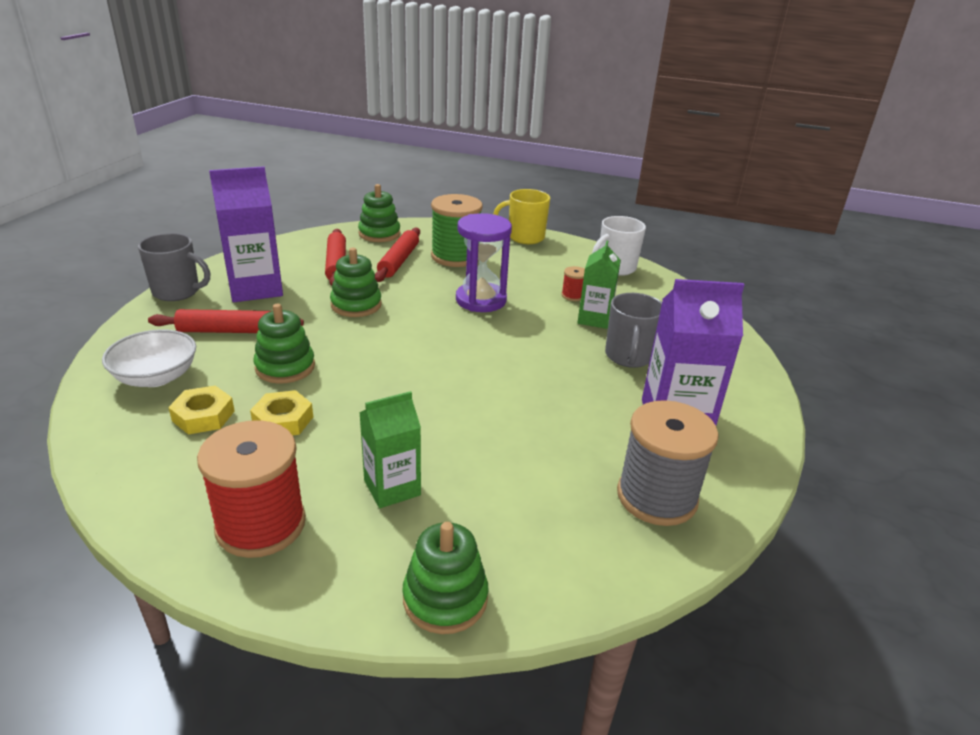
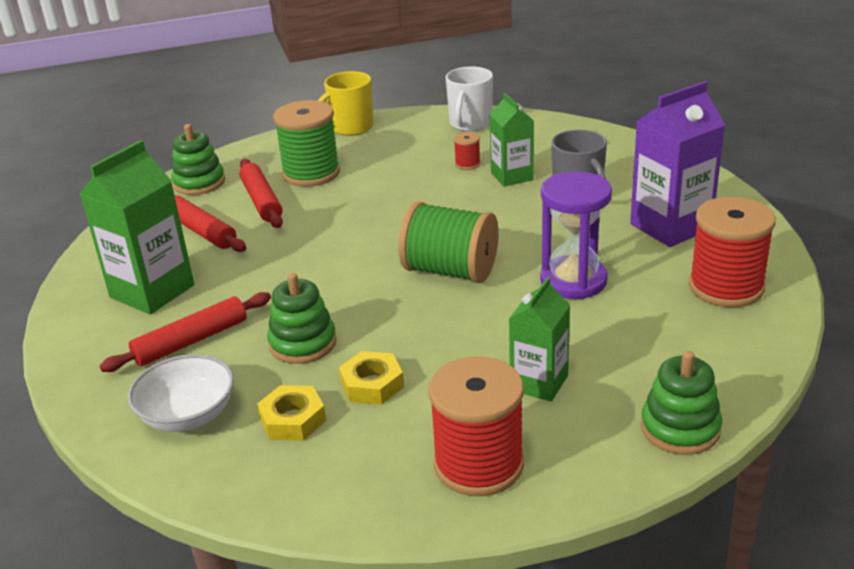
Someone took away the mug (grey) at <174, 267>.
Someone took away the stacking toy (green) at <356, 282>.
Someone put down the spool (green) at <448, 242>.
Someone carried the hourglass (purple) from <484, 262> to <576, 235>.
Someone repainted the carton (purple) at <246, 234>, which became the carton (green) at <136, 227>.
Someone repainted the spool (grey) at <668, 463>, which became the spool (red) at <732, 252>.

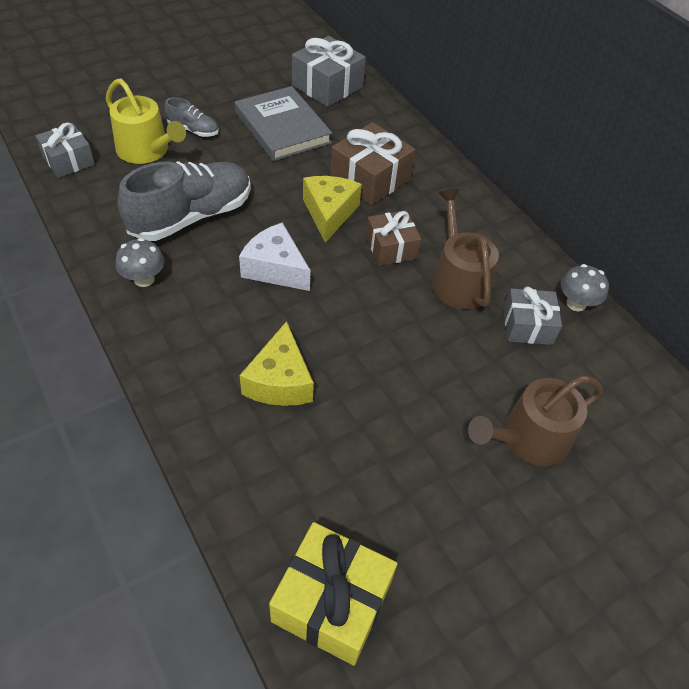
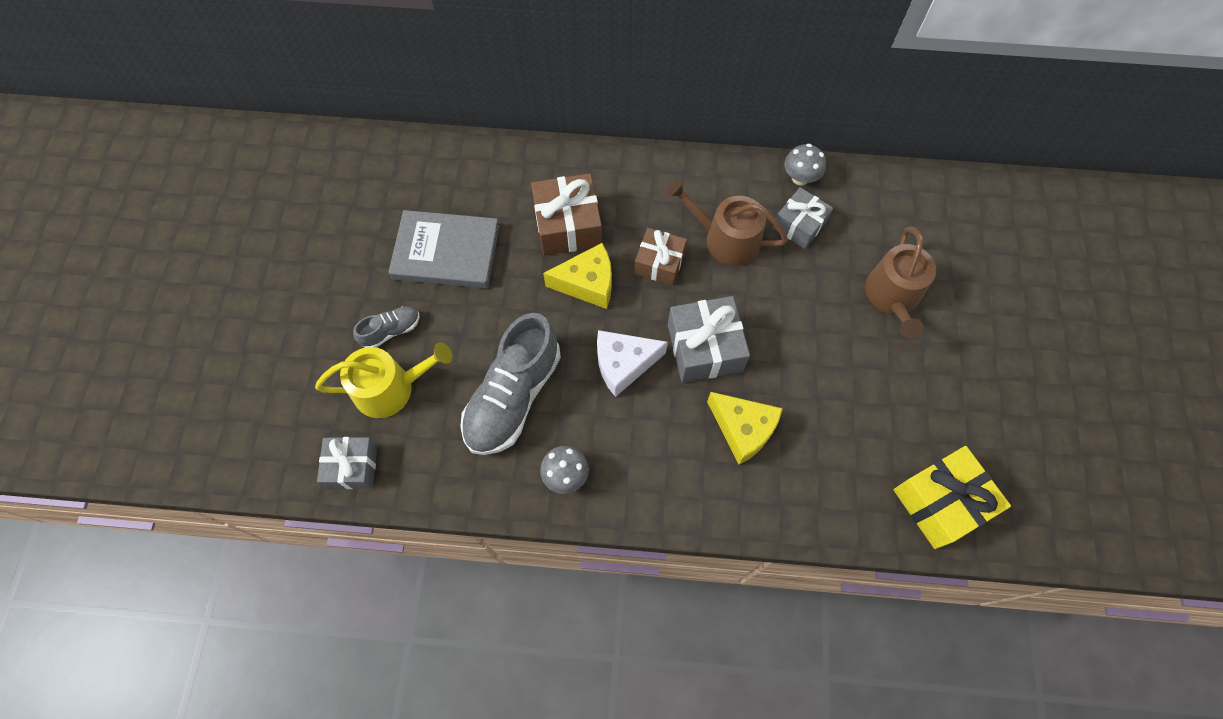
Someone carried the gift (grey) from <329, 71> to <709, 339>.
Someone rotated the shoe (grey) at <184, 201> by 150 degrees counterclockwise.
Someone rotated the cheese (yellow) at <332, 209> by 135 degrees clockwise.

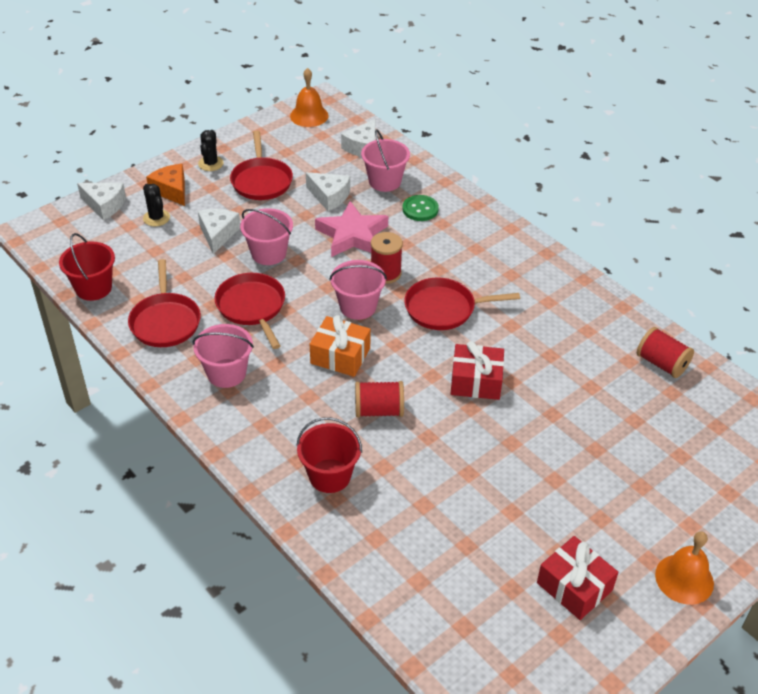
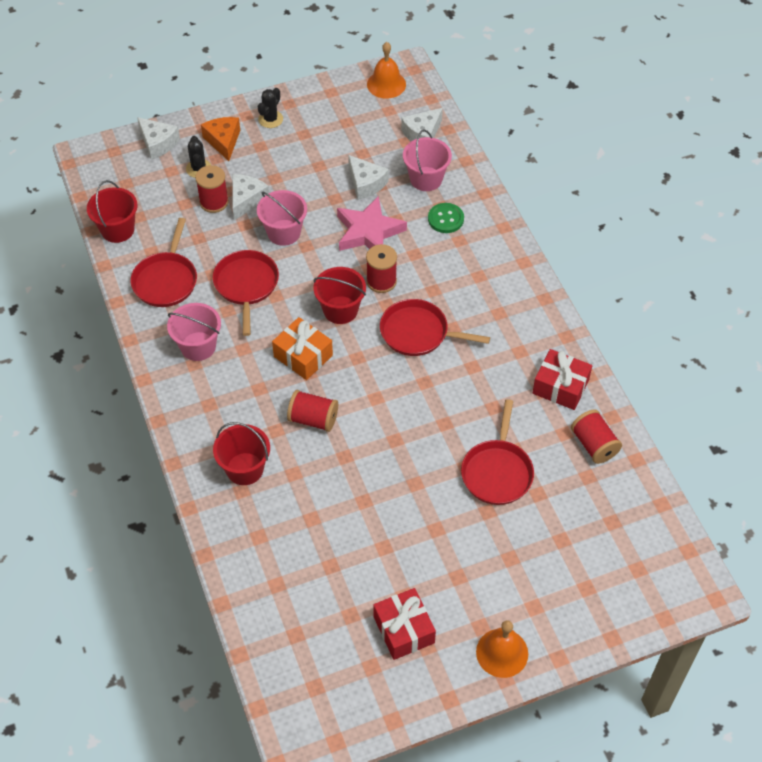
Someone put down the spool (red) at <212, 189>.
Someone carried the pan (red) from <261, 165> to <497, 452>.
Someone carried the gift (red) from <477, 370> to <562, 379>.
Someone repainted the bucket (pink) at <358, 290>, which became the bucket (red) at <339, 295>.

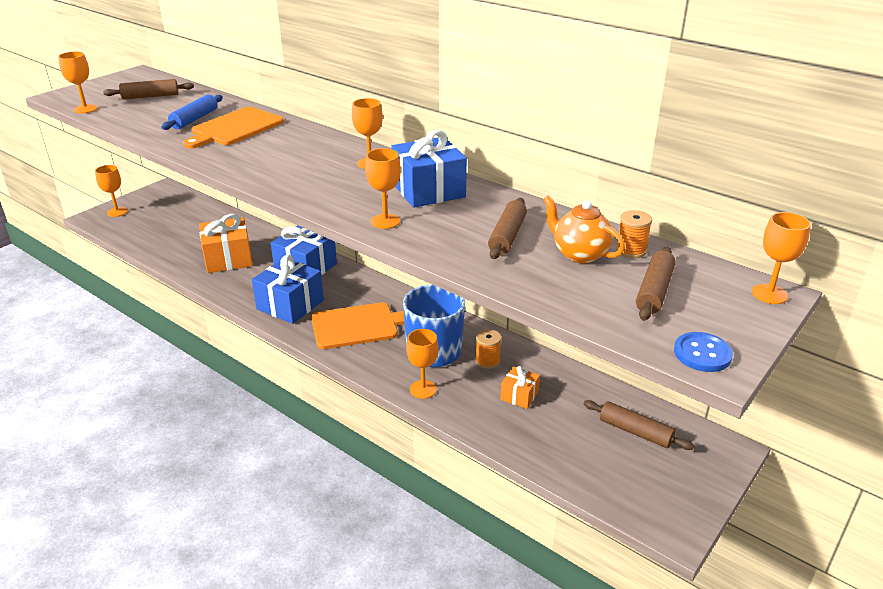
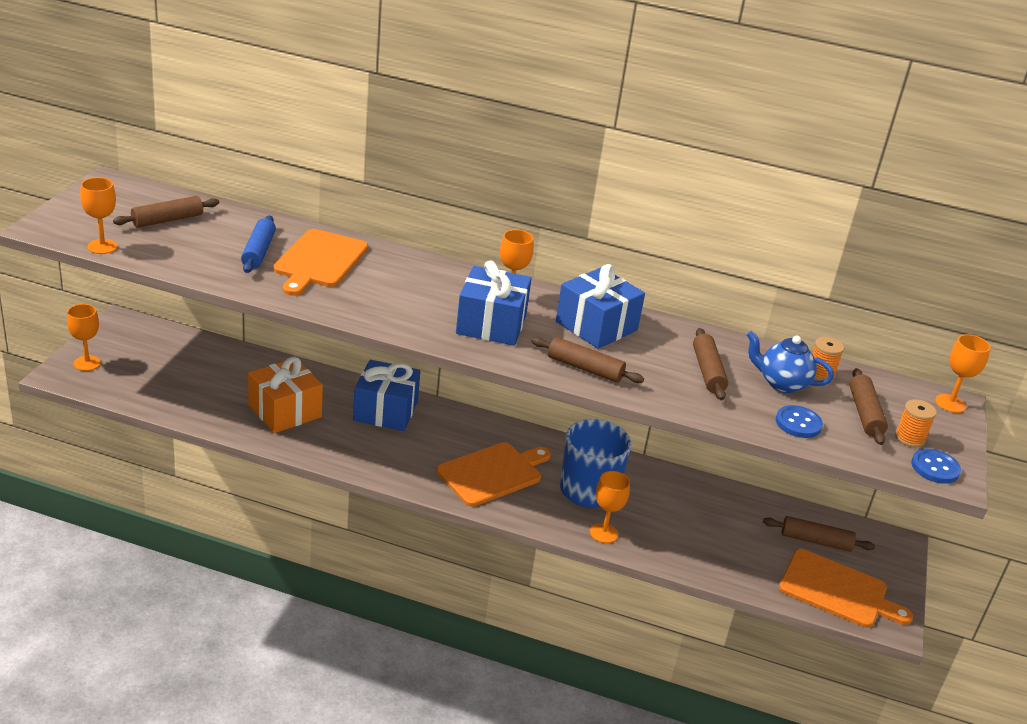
Someone took away the gift (orange) at <520, 387>.
Someone put down the button (blue) at <799, 421>.
Someone put down the cutting board (orange) at <846, 588>.
Someone carried the gift (blue) from <288, 289> to <494, 303>.
Someone carried the spool (orange) from <488, 349> to <916, 423>.
Someone swapped the goblet (orange) at <383, 188> for the rolling pin (brown) at <587, 360>.
Someone repainted the teapot (orange) at <584, 229>, which became the teapot (blue) at <790, 362>.

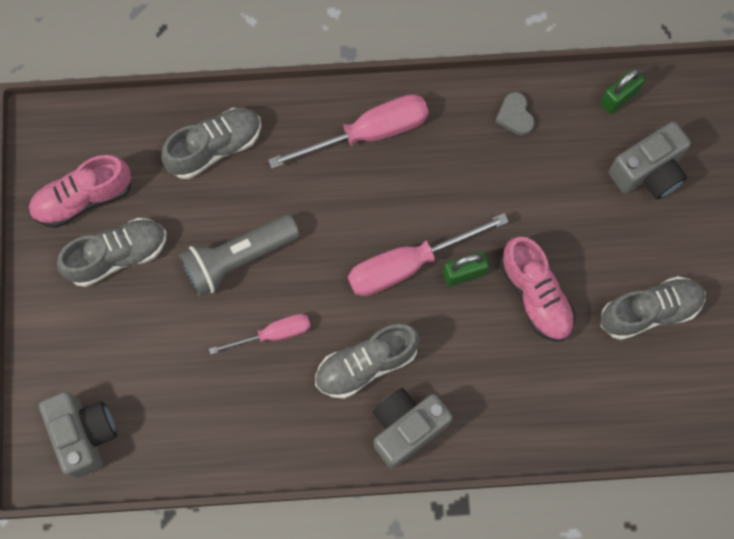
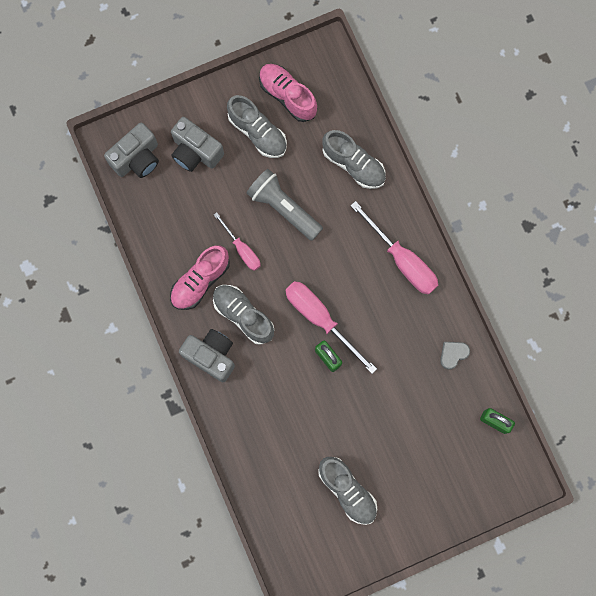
Someone carried the shoe (pink) from <537, 289> to <200, 277>.
Someone carried the camera (grey) from <650, 160> to <197, 144>.

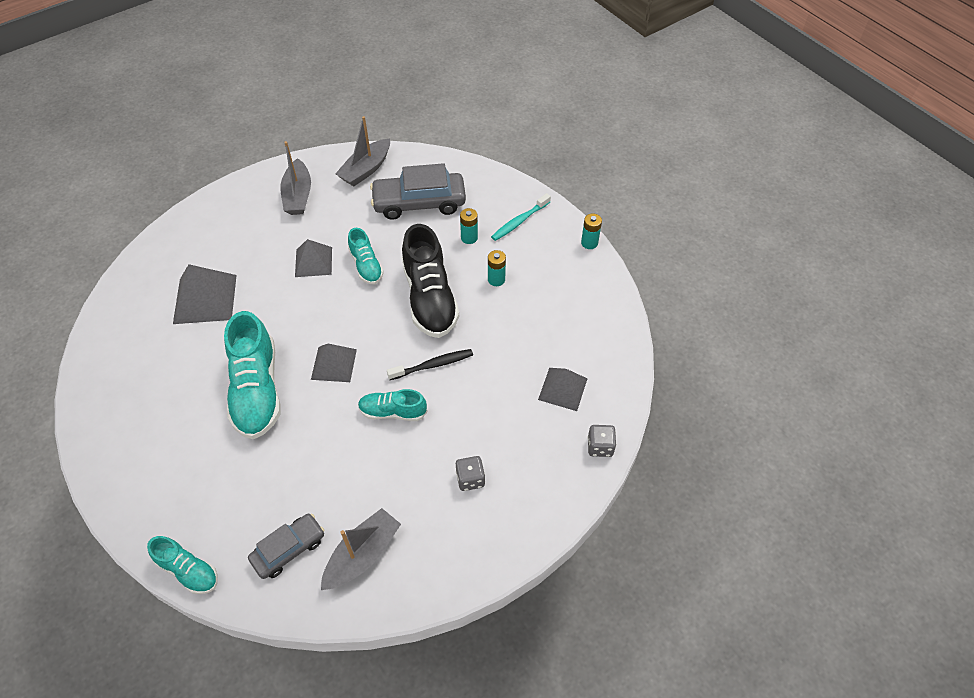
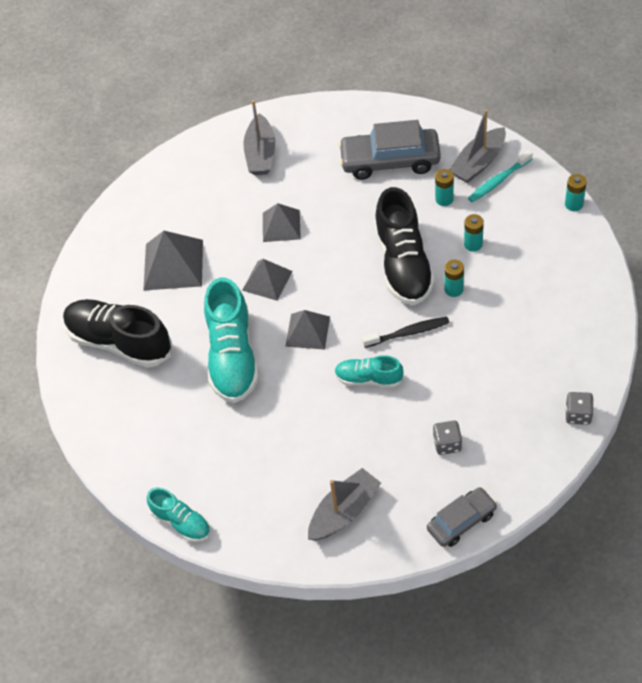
Someone took away the shoe (turquoise) at <366, 256>.
Someone put down the shoe (black) at <117, 333>.
Someone put down the battery (turquoise) at <454, 278>.
Someone carried the car (grey) from <286, 546> to <462, 517>.
Someone carried the boat (grey) from <362, 151> to <477, 146>.
Someone carried the pyramid (grey) from <563, 389> to <267, 280>.

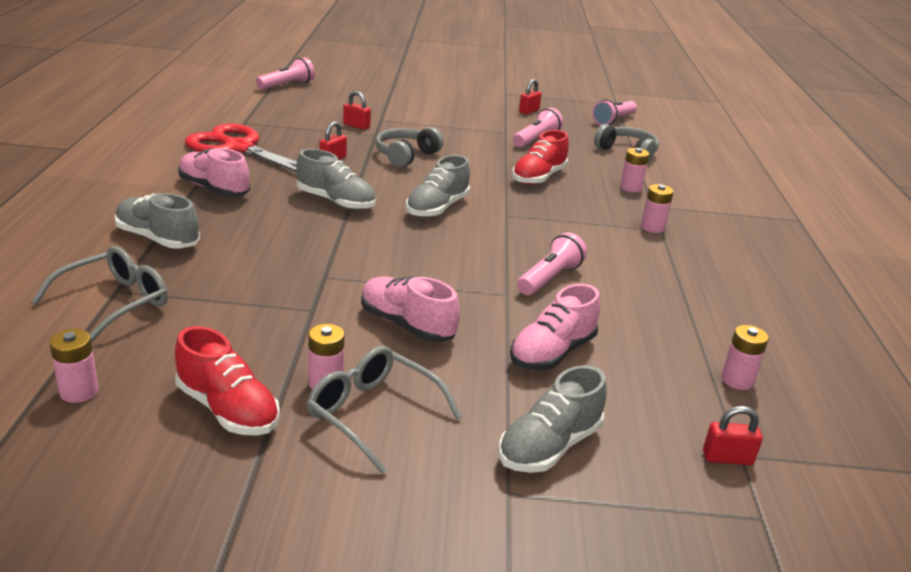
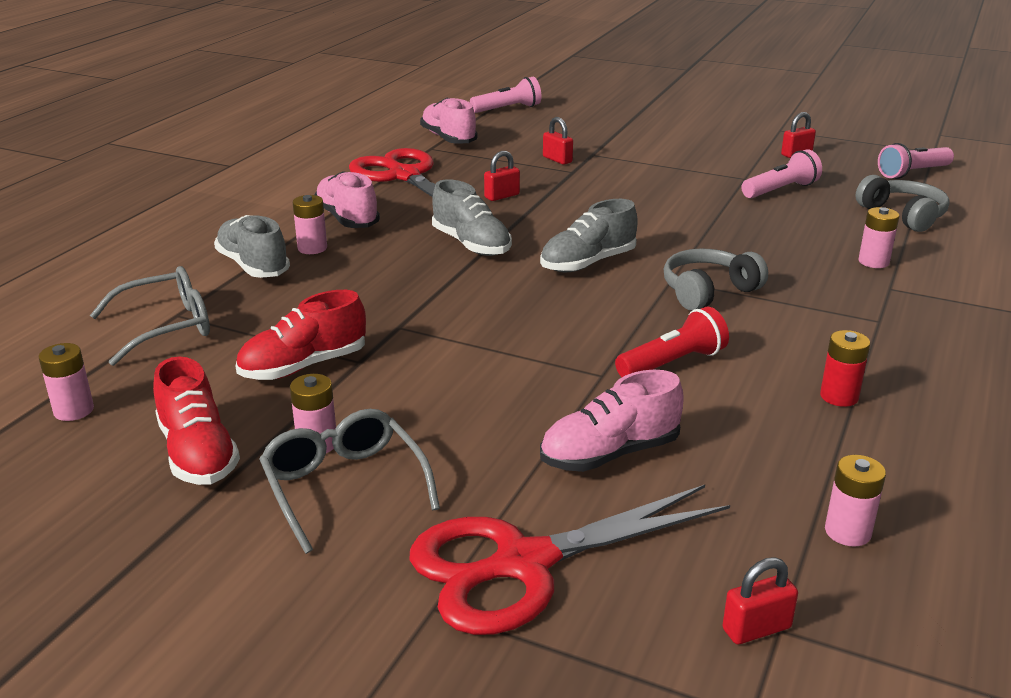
Someone put down the battery (red) at <845, 368>.
Someone carried the shoe (pink) from <410, 309> to <448, 121>.
Someone carried the headphones (grey) from <409, 147> to <716, 279>.
Someone carried the shoe (red) from <540, 157> to <301, 335>.
Someone carried the battery (pink) from <657, 208> to <310, 224>.
Someone swapped the shoe (grey) at <552, 419> for the scissors (red) at <569, 560>.
Someone repainted the flashlight (pink) at <552, 263>, which became the flashlight (red) at <672, 341>.
Someone rotated the padlock (red) at <733, 435> by 45 degrees counterclockwise.

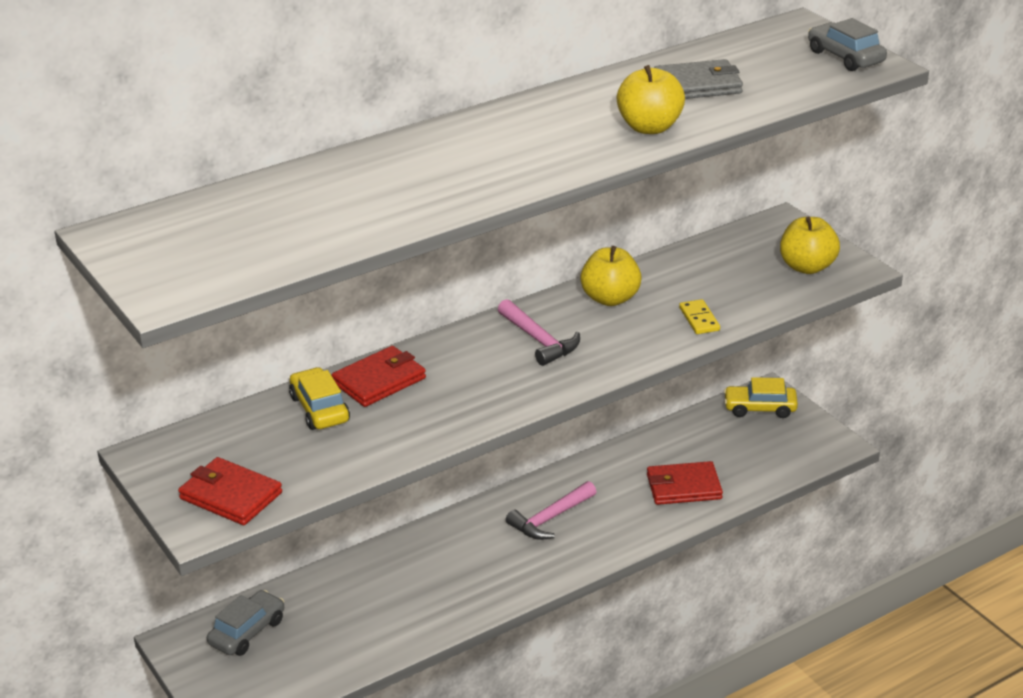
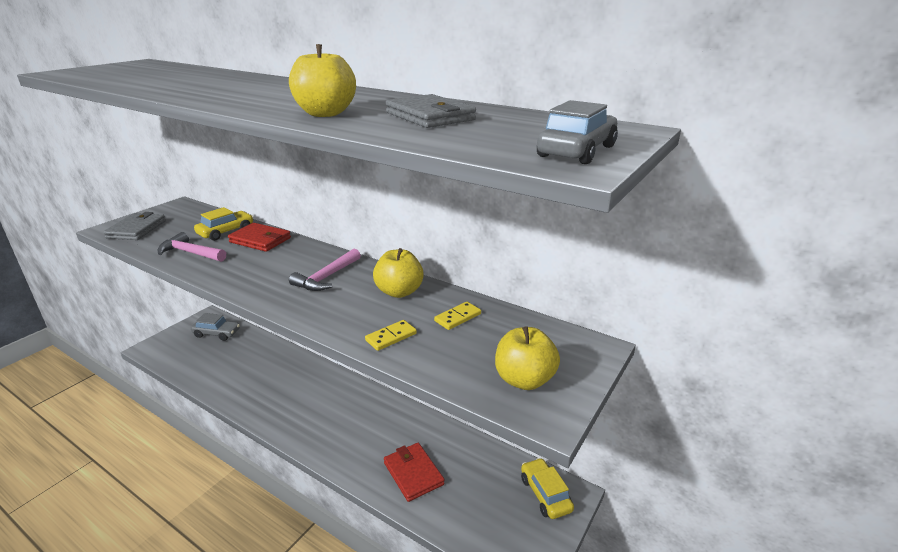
Someone put down the domino (yellow) at <457, 316>.
Someone carried the hammer (pink) from <551, 510> to <191, 247>.
Someone repainted the wallet (red) at <230, 491>, which became the wallet (grey) at <134, 226>.

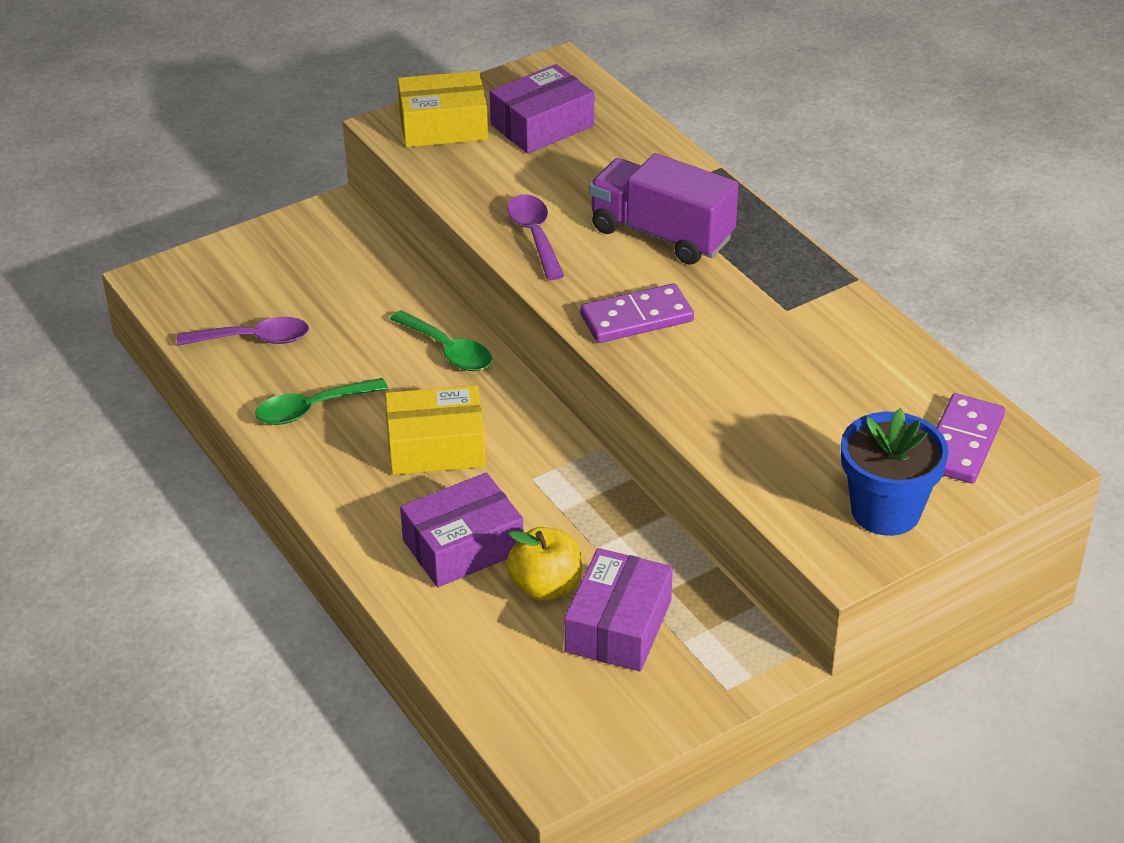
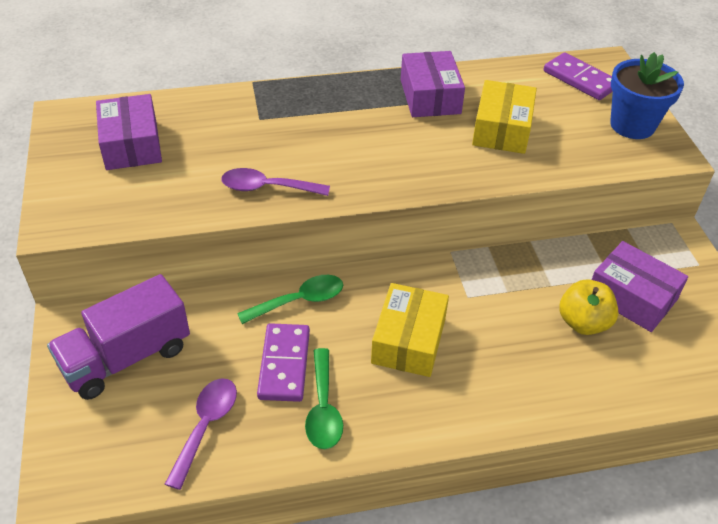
Someone carried the box (yellow) from <442, 109> to <504, 117>.
Someone carried the box (purple) from <462, 530> to <433, 84>.
Someone carried the domino (purple) from <637, 313> to <283, 362>.
Someone carried the truck (purple) from <664, 209> to <118, 337>.

